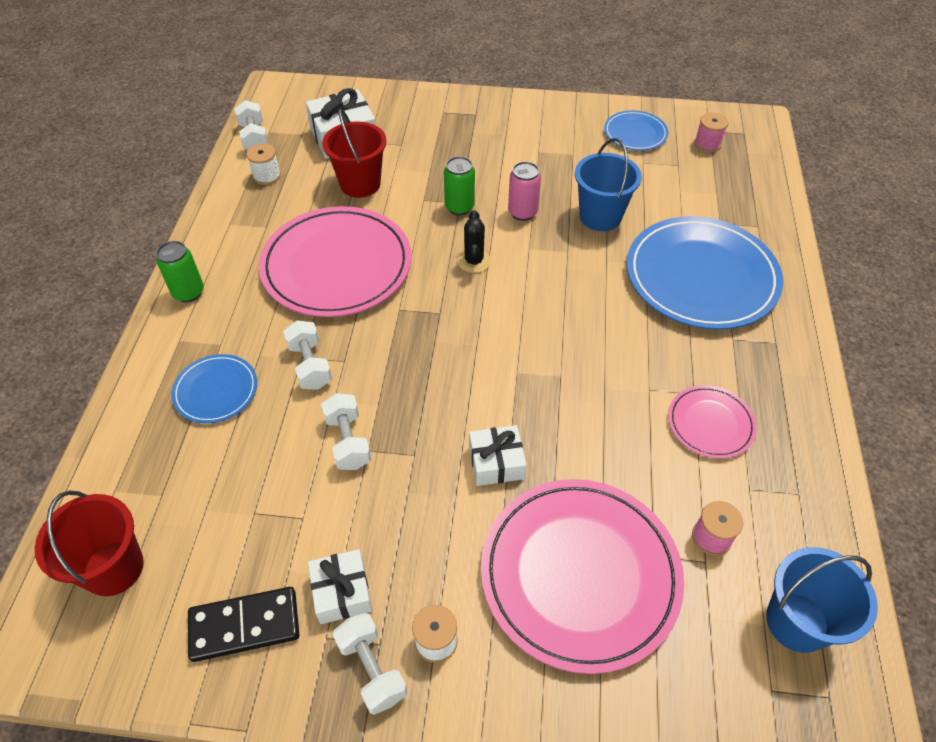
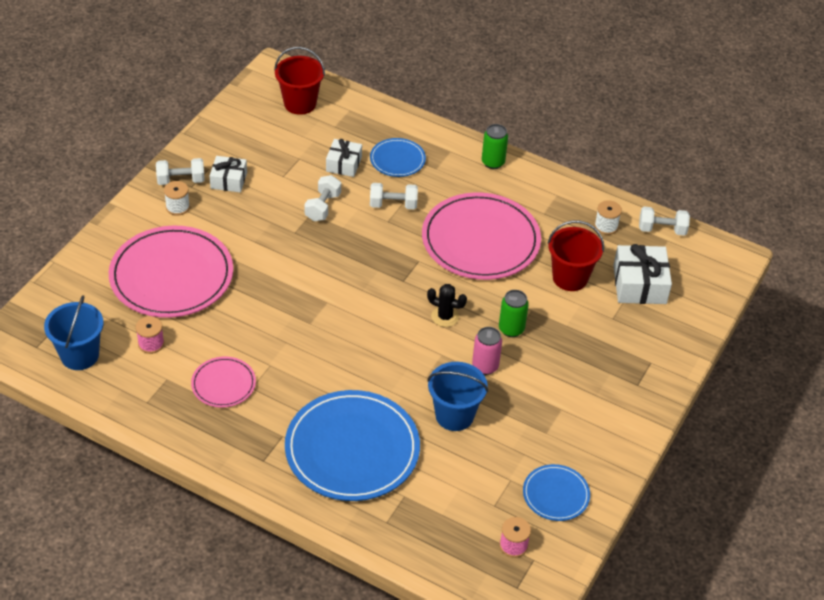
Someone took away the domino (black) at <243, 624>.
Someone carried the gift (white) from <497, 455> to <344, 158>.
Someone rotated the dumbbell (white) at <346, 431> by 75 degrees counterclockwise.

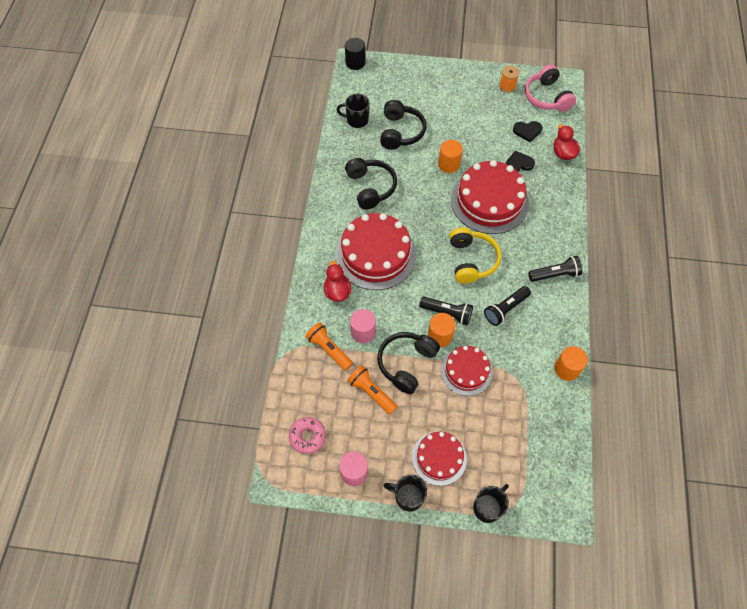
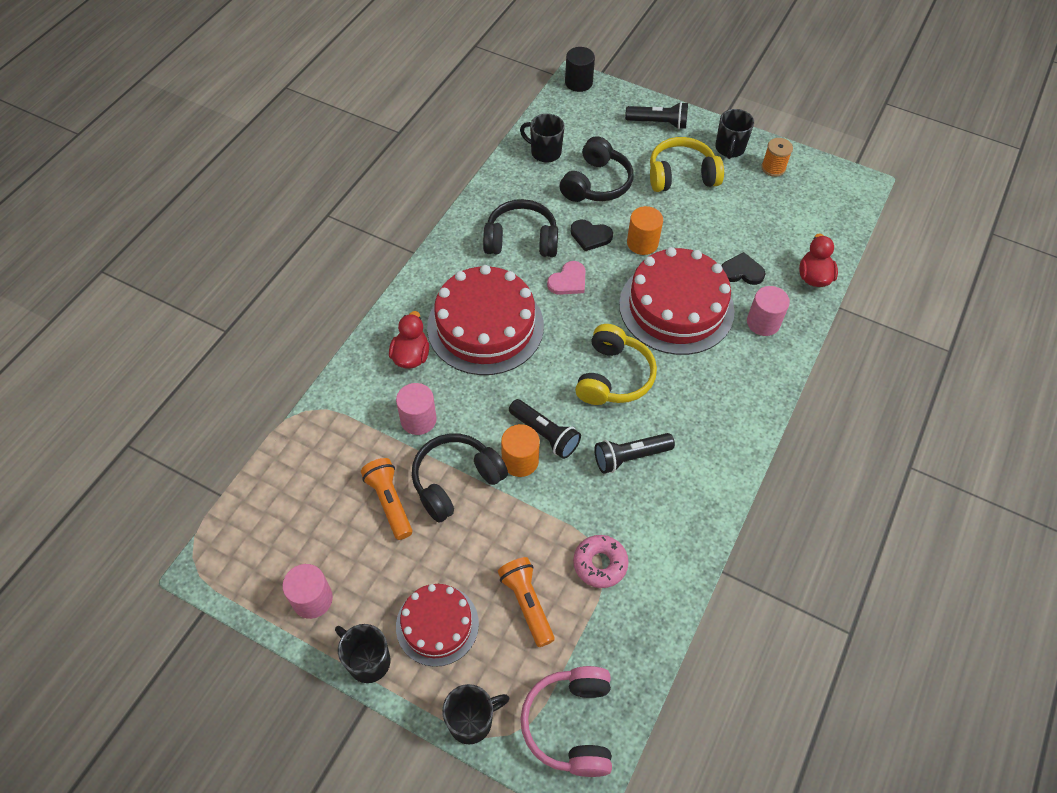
Someone took away the cake (red) at <467, 371>.
Someone took away the cylinder (orange) at <571, 363>.
Someone put down the heart (pink) at <566, 278>.
Someone put down the headphones (yellow) at <687, 164>.
Someone put down the mug (black) at <734, 134>.
Someone put down the cylinder (pink) at <768, 311>.
Someone carried the donut (pink) from <307, 435> to <601, 561>.
Someone carried the flashlight (orange) from <329, 346> to <526, 602>.
Someone carried the heart (black) from <527, 131> to <592, 235>.
Someone carried the headphones (pink) from <550, 88> to <566, 721>.
Someone carried the flashlight (black) from <555, 269> to <656, 115>.
Someone rotated the headphones (black) at <371, 184> by 90 degrees counterclockwise.

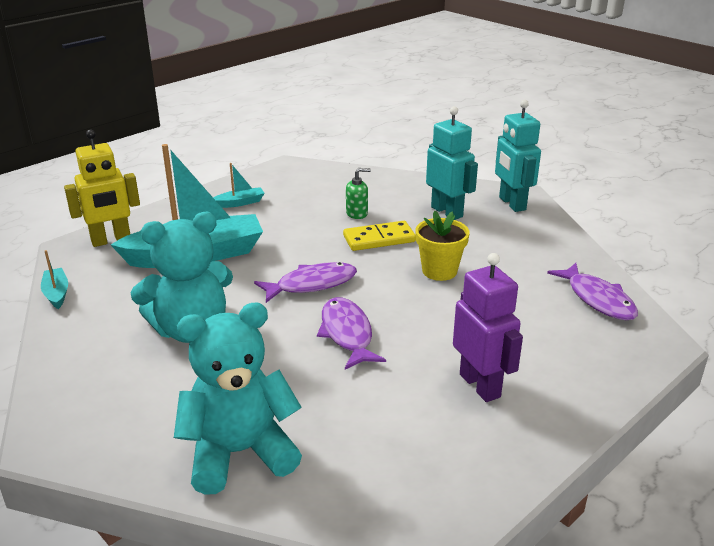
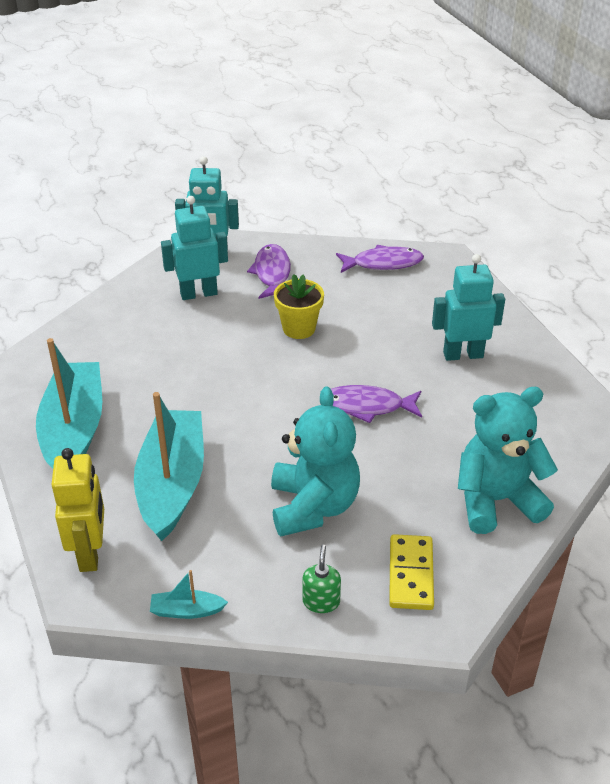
Someone carried the fish (purple) from <305, 282> to <269, 271>.
Someone carried the domino (yellow) from <379, 236> to <411, 572>.
Someone carried the soap dispenser (green) from <358, 193> to <321, 579>.
Someone repainted the robot (purple) at <488, 327>, which became the robot (turquoise) at <468, 307>.
Someone rotated the teddy bear (turquoise) at <238, 398> by 75 degrees clockwise.
Someone scaled the boat (turquoise) at <239, 185> by 2.41.

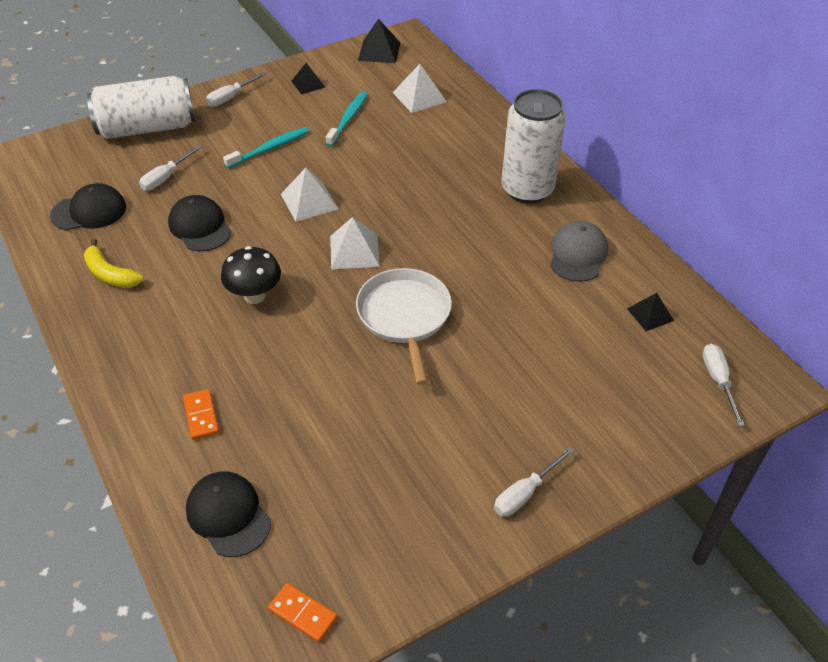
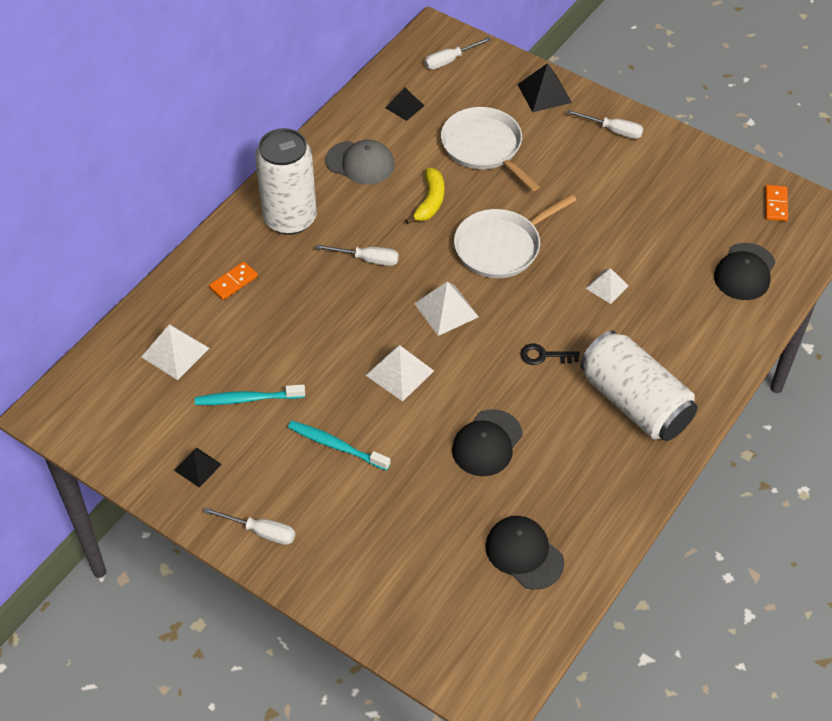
Someone put down the pan (white) at <490, 149>.
Someone put down the pyramid (white) at <607, 286>.
Someone carried the banana (yellow) from <114, 263> to <424, 196>.
Someone carried the can (white) from <141, 107> to <639, 386>.
Someone carried the screwdriver (white) from <171, 168> to <357, 255>.
Someone carried the domino (orange) from <201, 414> to <233, 281>.
Someone carried the pyramid (black) from <379, 41> to <544, 87>.
Someone swapped the mushroom (black) at <251, 275> for the key (black) at <550, 354>.
Someone rotated the cap (grey) at <579, 251> by 150 degrees counterclockwise.

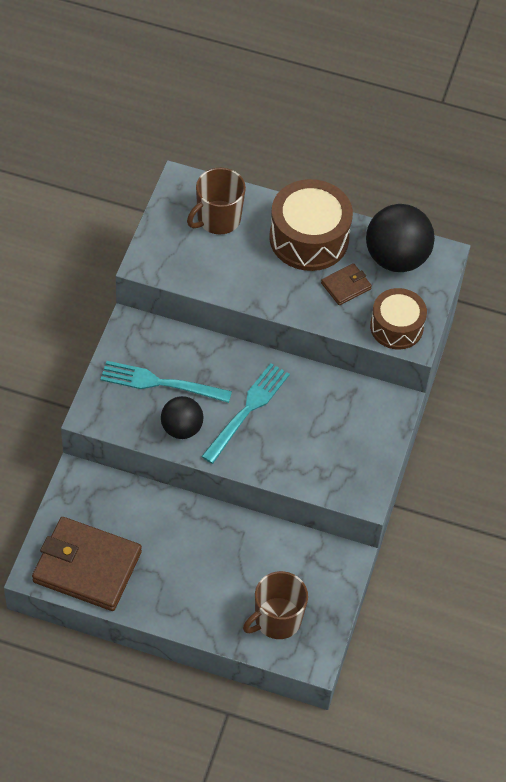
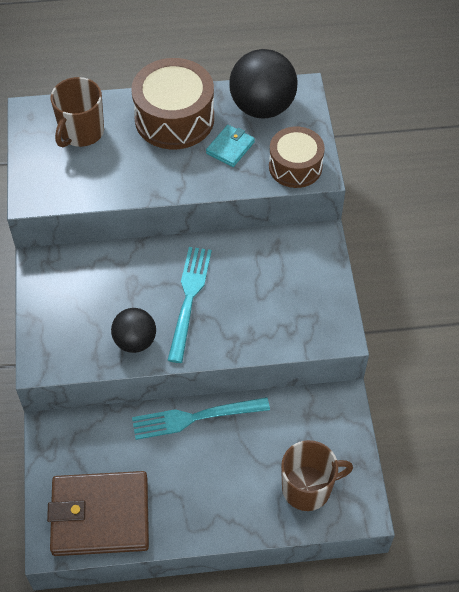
Someone carried the fork (turquoise) from <166, 382> to <201, 418>.
Someone repainted the wallet (brown) at <346, 284>, which became the wallet (turquoise) at <230, 146>.
Someone rotated the mug (brown) at <275, 605> by 135 degrees counterclockwise.

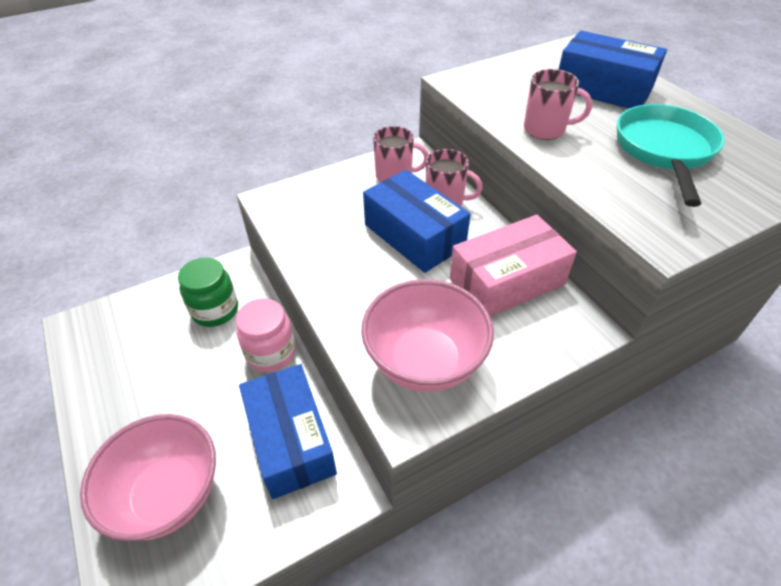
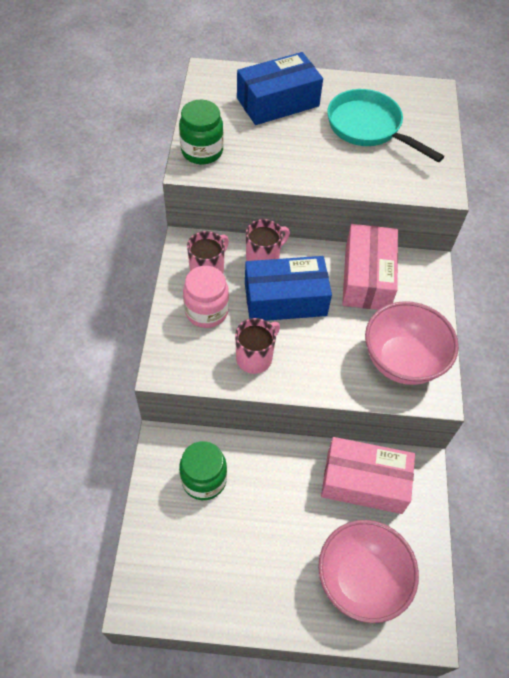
Someone put down the jar (green) at <201, 132>.
Someone carried the jar (pink) from <266, 335> to <206, 297>.
Someone carried the mug (pink) from <558, 104> to <257, 346>.
Someone repainted the box (blue) at <288, 431>, which became the box (pink) at <368, 475>.

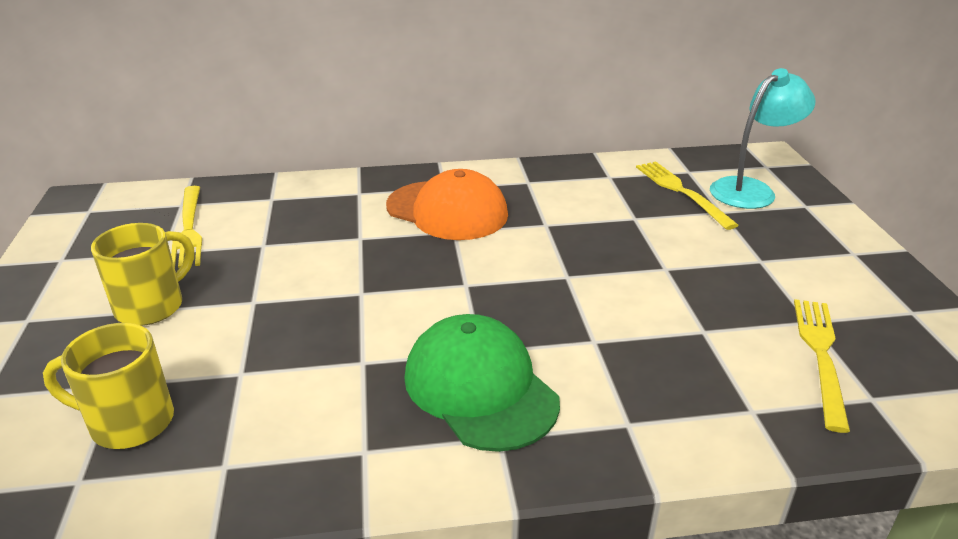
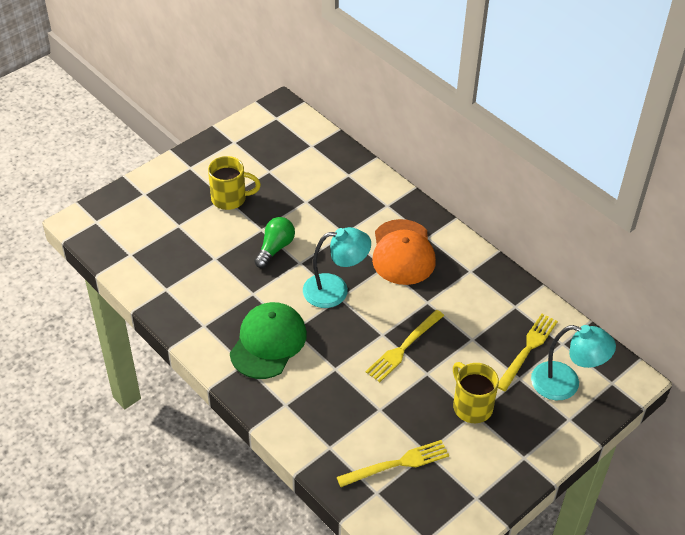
Someone put down the light bulb (green) at <274, 242>.
Someone put down the lamp (turquoise) at <337, 267>.
Someone carried the mug (yellow) from <108, 386> to <476, 392>.
Someone carried the fork (yellow) from <186, 227> to <405, 346>.

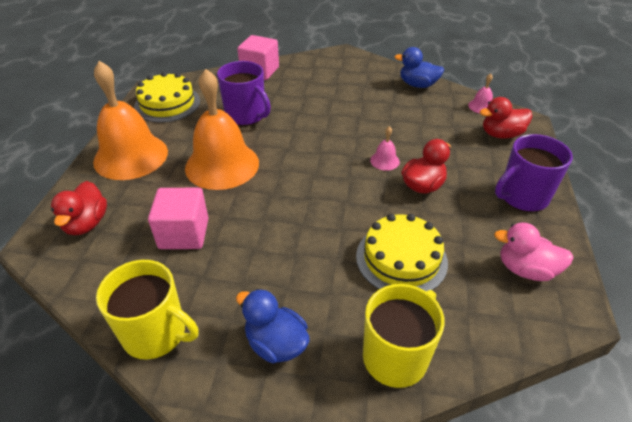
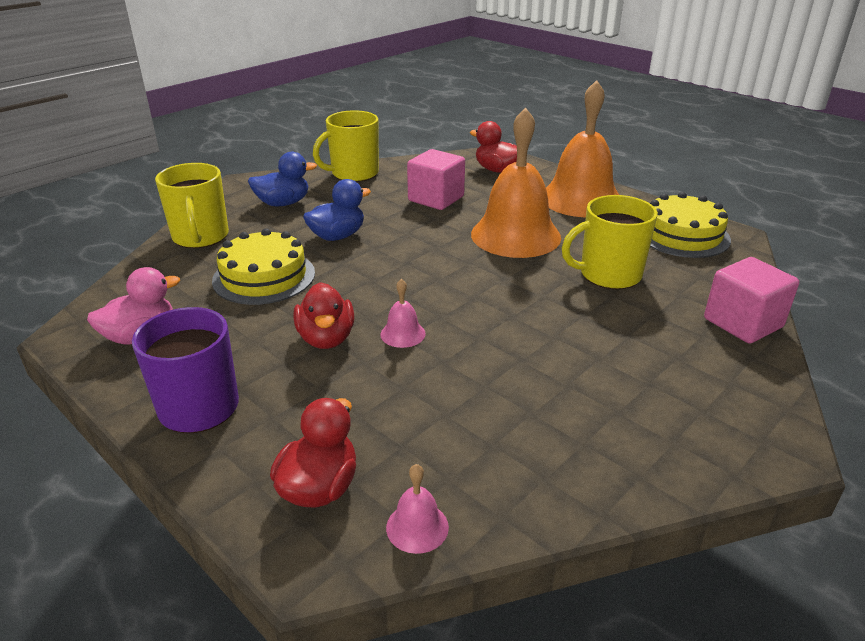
Someone carried the duck (blue) from <419, 67> to <337, 210>.
Someone repainted the mug (purple) at <244, 93>, which became the mug (yellow) at <610, 242>.

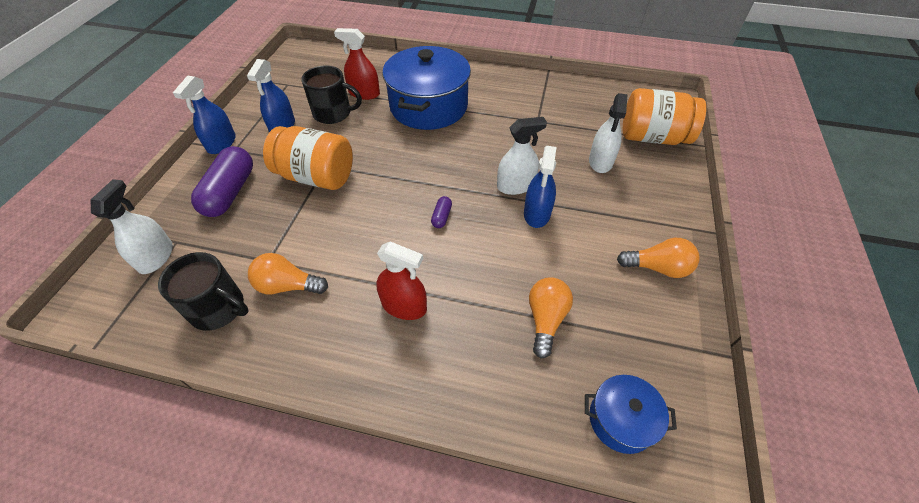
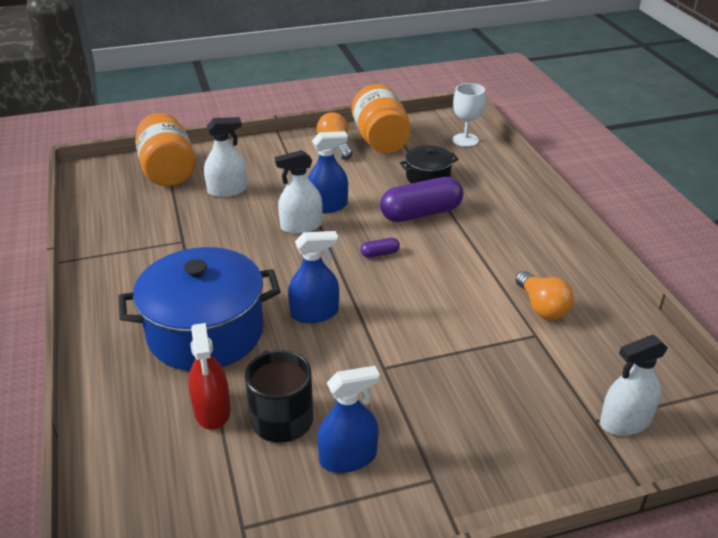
Someone took away the mug (black) at <203, 291>.
Someone took away the spray bottle (red) at <401, 280>.
Someone carried the spray bottle (blue) from <204, 114> to <313, 277>.
Someone carried the capsule (purple) from <222, 181> to <421, 199>.
Someone carried the jar (orange) from <308, 158> to <381, 118>.
Someone swapped the light bulb (orange) at <551, 318> for the pot (black) at <429, 164>.
Someone swapped the pot (blue) at <631, 414> for the goblet (white) at <469, 115>.
Someone rotated the spray bottle (white) at <522, 156> by 60 degrees counterclockwise.

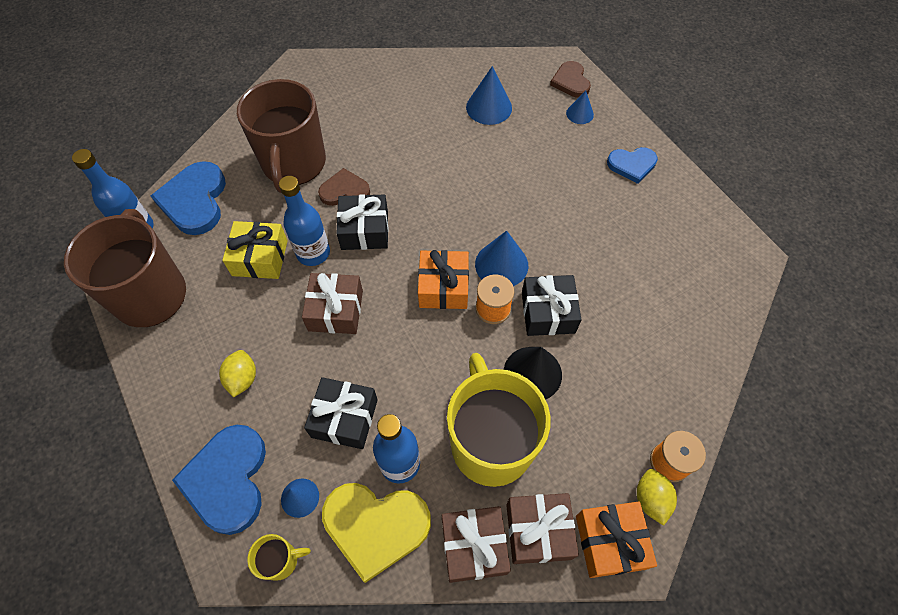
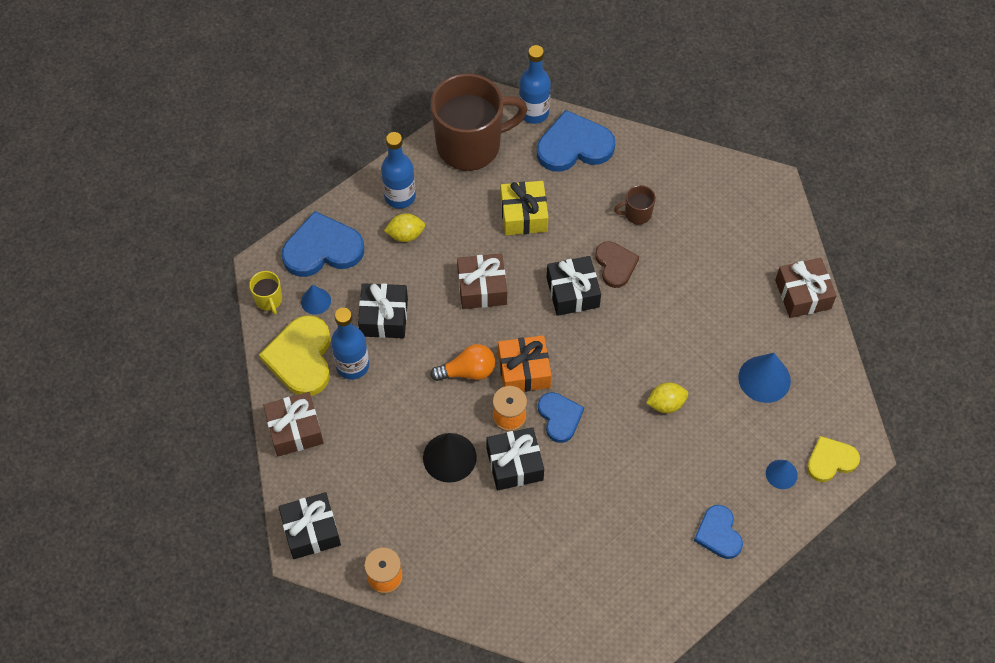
Someone took away the mug (yellow) at <499, 420>.
Someone put down the light bulb (orange) at <462, 362>.
Someone carried the bottle (blue) from <304, 221> to <398, 170>.
Someone carried the gift (brown) from <542, 528> to <806, 288>.
Someone carried the lemon (yellow) from <657, 497> to <667, 397>.
Someone swapped the cone (blue) at <501, 258> for the heart (blue) at <561, 417>.
Someone repainted the heart (brown) at <570, 79>, which became the heart (yellow) at <833, 459>.
Someone repainted the gift (orange) at <616, 539>, which became the gift (black) at <309, 525>.
Someone scaled the mug (brown) at <281, 136> by 0.41.

